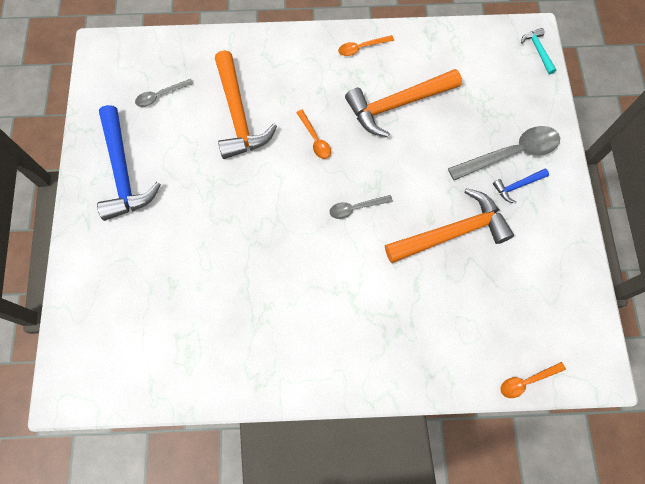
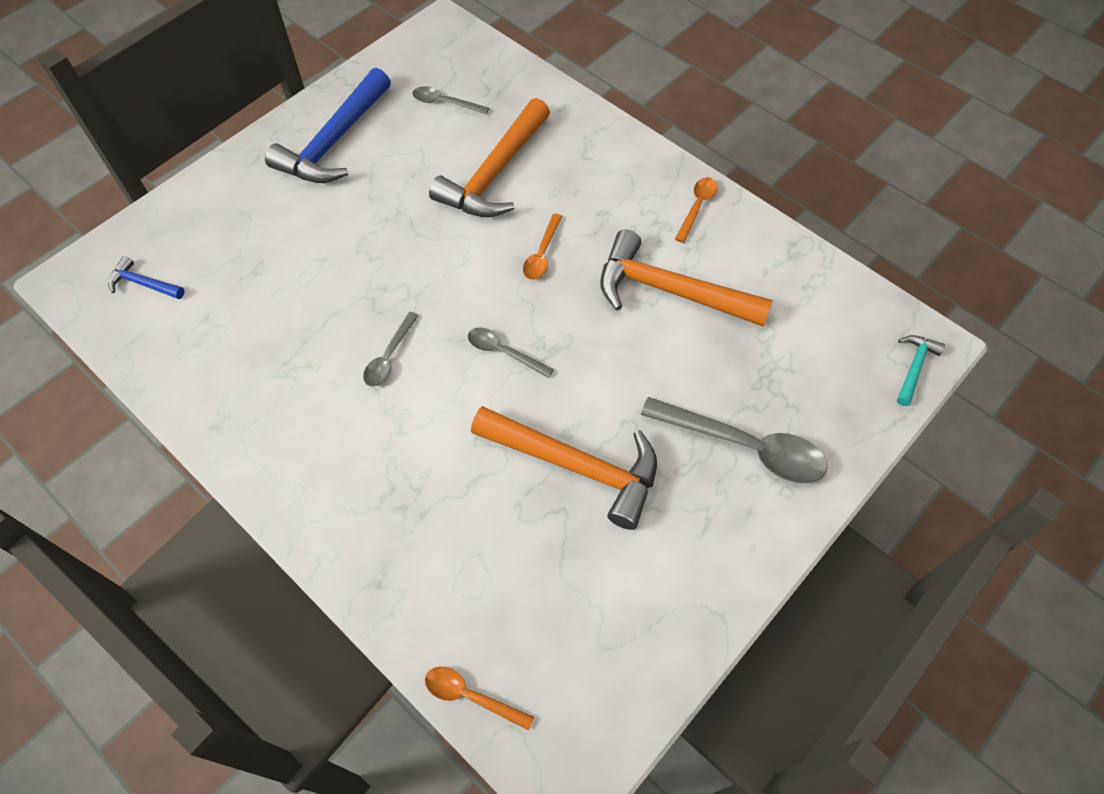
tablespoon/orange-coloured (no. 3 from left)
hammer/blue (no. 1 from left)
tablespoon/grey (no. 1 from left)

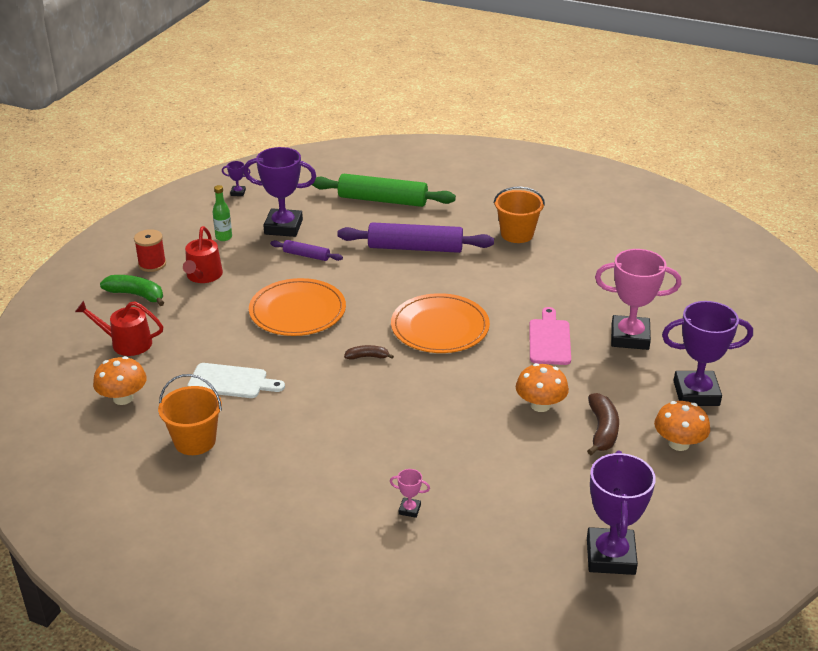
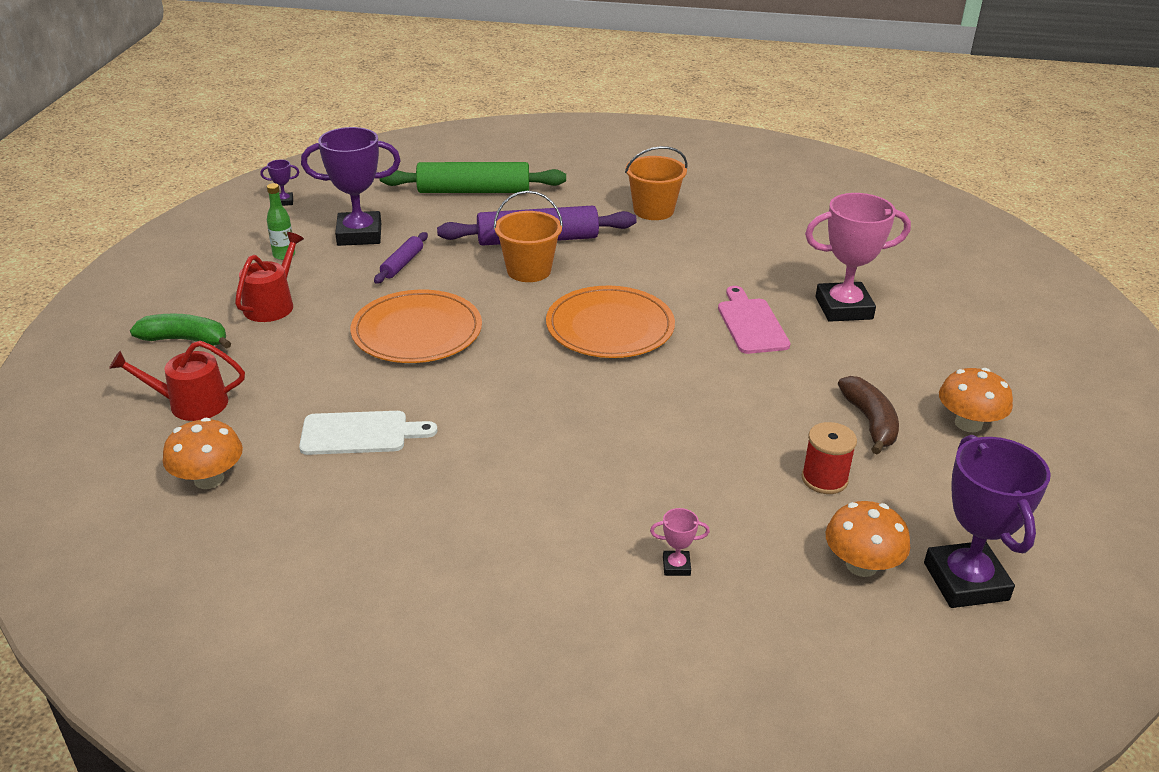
spool/scarlet
pail/orange-coloured (no. 1 from left)
watering pot/scarlet (no. 2 from left)
rolling pin/purple (no. 1 from left)
toy banana/dark brown (no. 1 from left in the first image)
mushroom/orange-coloured (no. 2 from left)
award cup/purple (no. 4 from left in the first image)

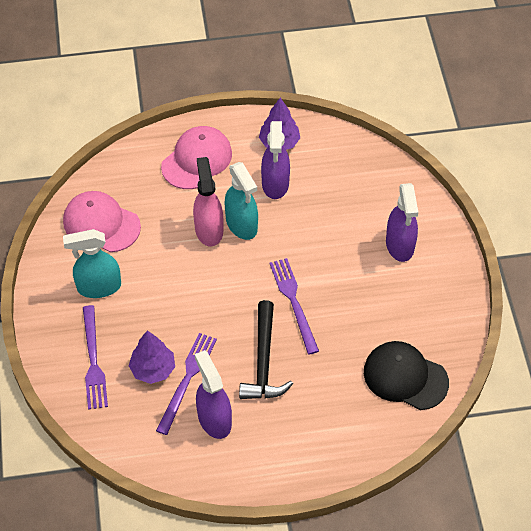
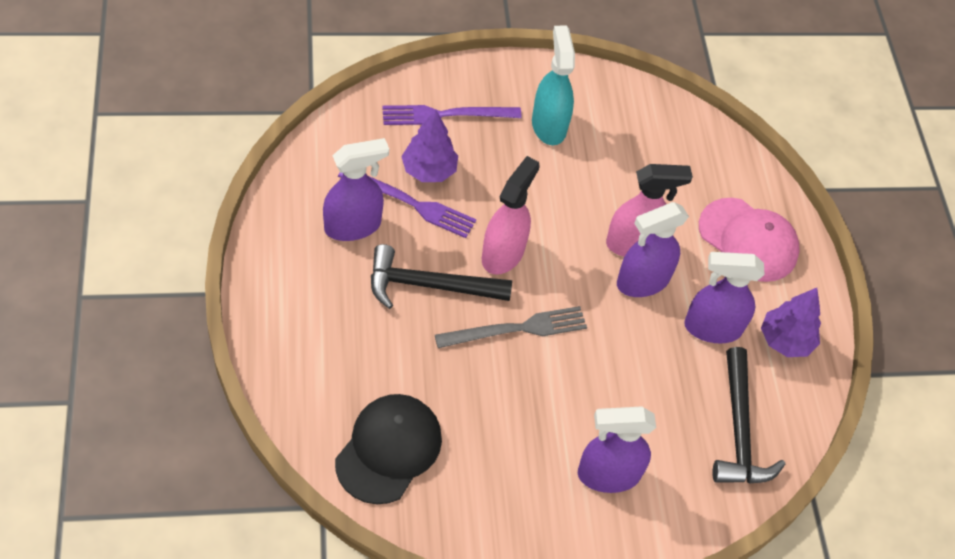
peaked cap/rosy (no. 1 from left in the first image)
spray bottle/purple (no. 3 from left)
fork/grey
spray bottle/rosy (no. 1 from left)
hammer/black (no. 2 from left)

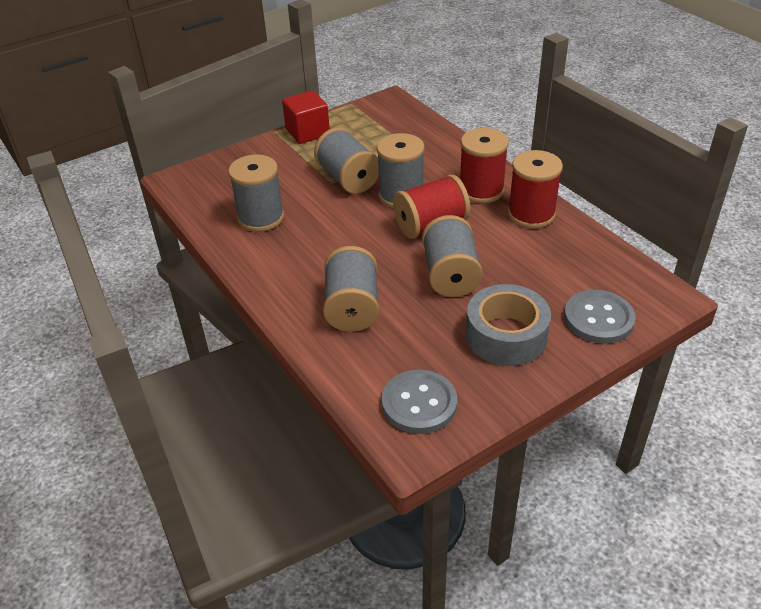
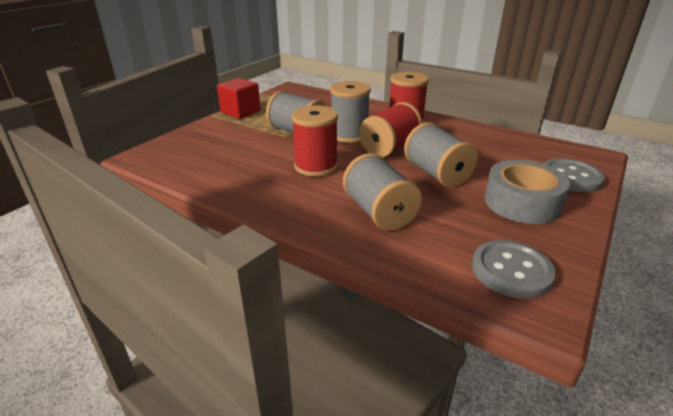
spool/grey (no. 1 from left in the first image)
spool/scarlet (no. 1 from left)

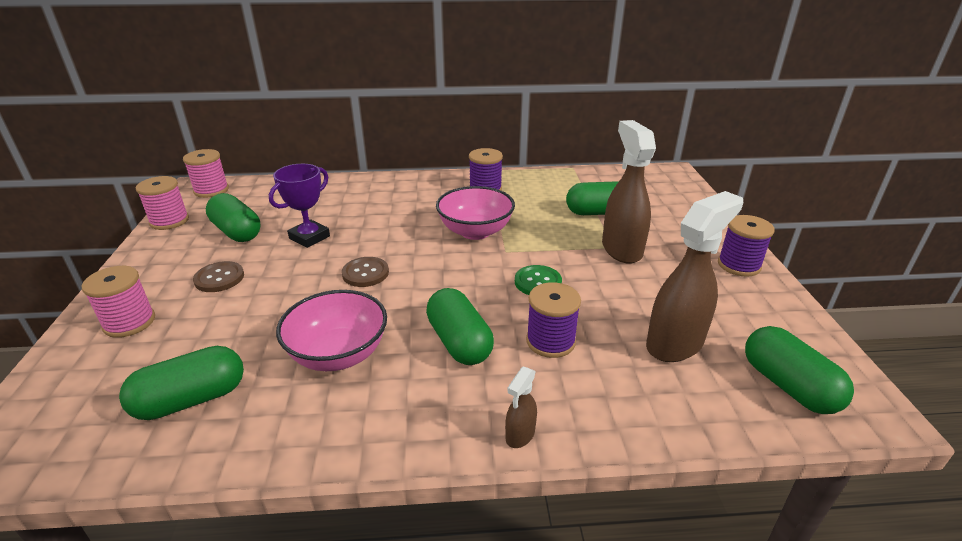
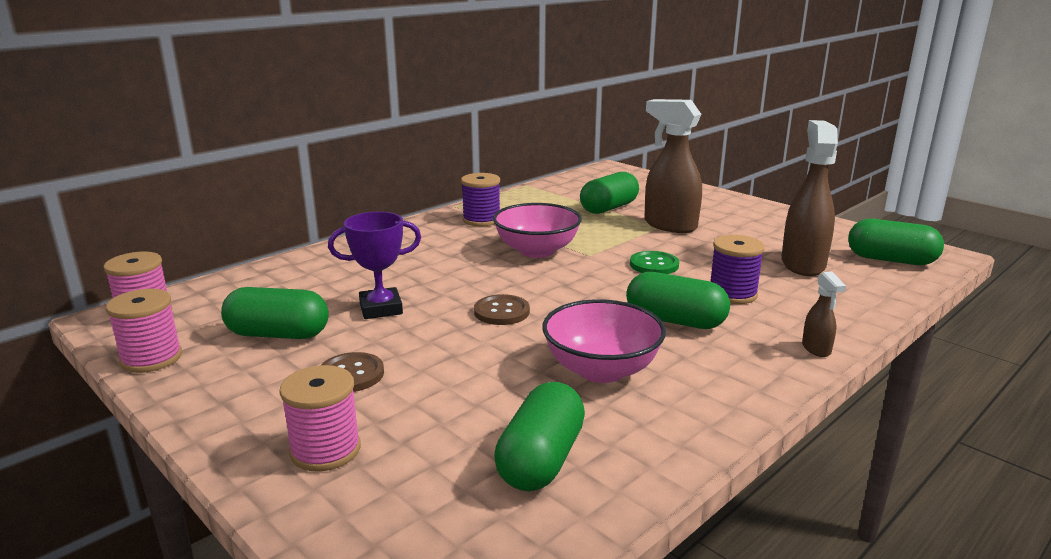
award cup/purple
spool/purple (no. 3 from left in the first image)

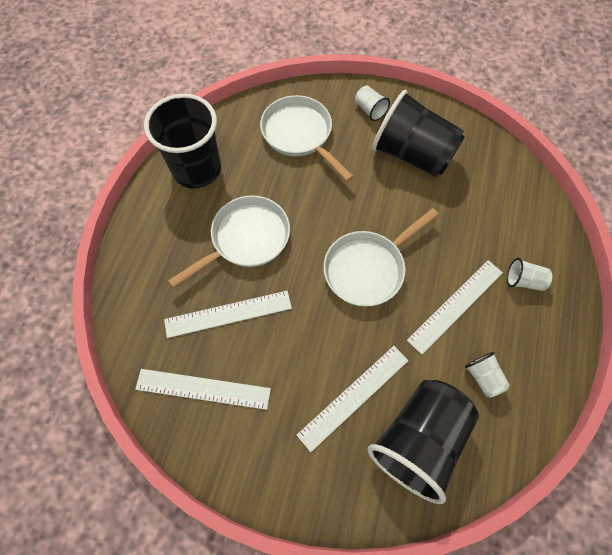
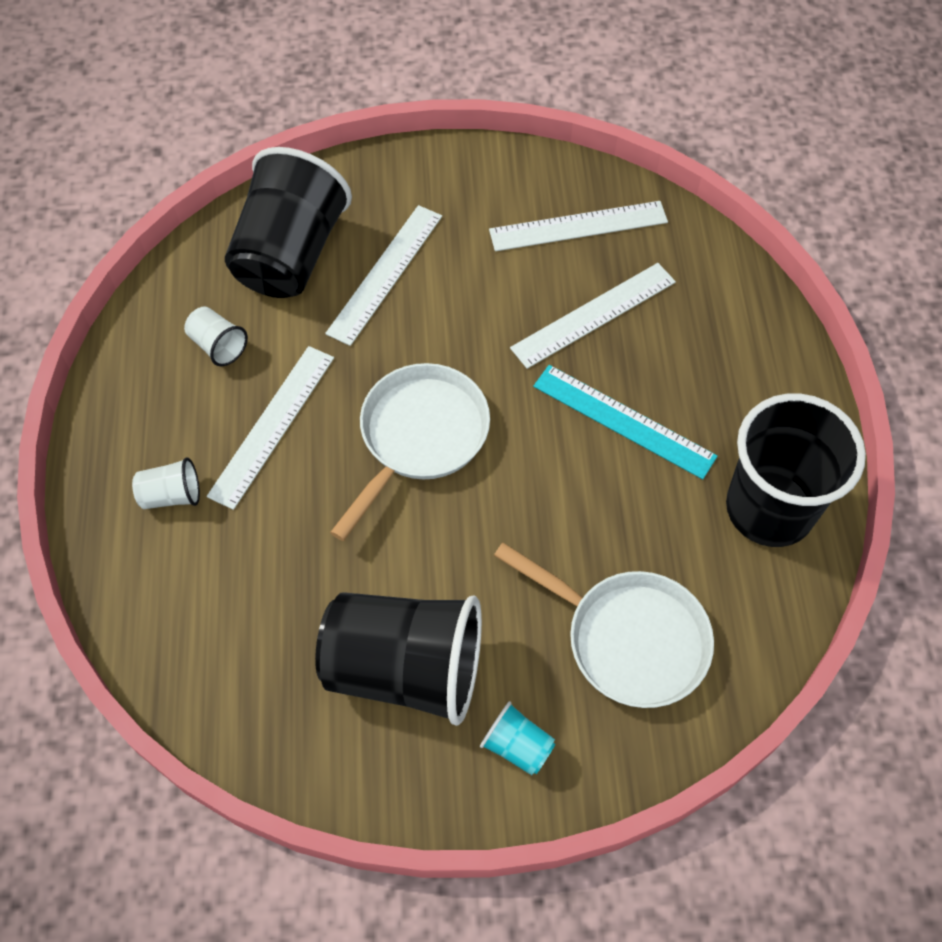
measuring stick/teal
beaker/teal

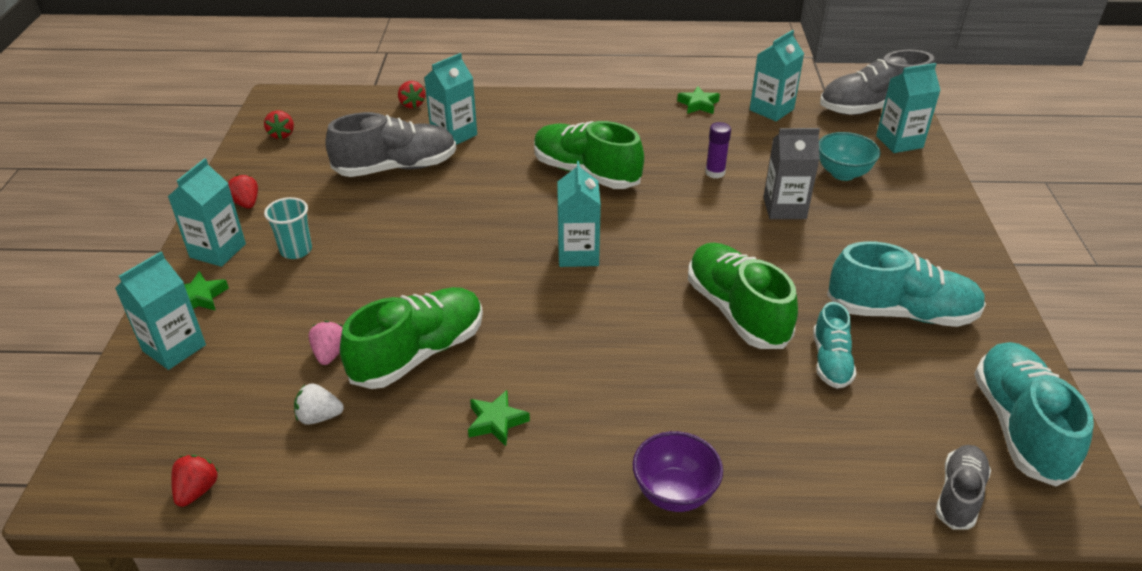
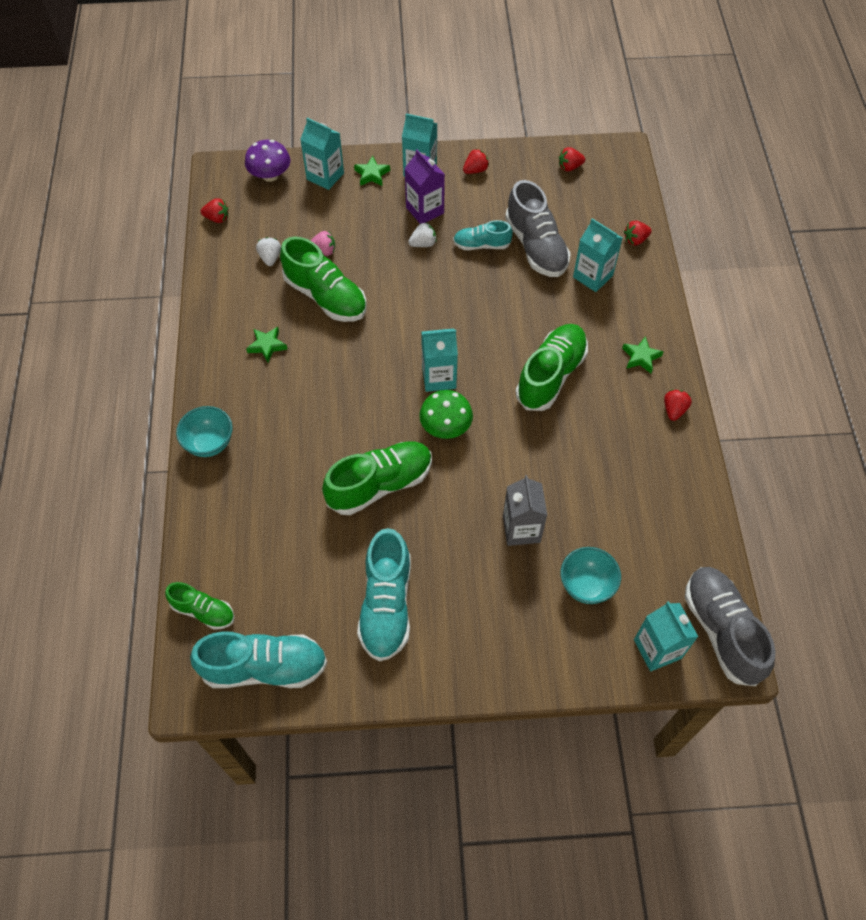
carton/purple
bowl/teal (no. 1 from left)
star/leaf-green (no. 3 from left)
glue/purple
carton/teal (no. 5 from left in the first image)
shoe/teal (no. 3 from left)
shoe/leaf-green (no. 1 from left)
mushroom/purple
strawberry/white (no. 2 from left)
mushroom/leaf-green
strawberry/scarlet (no. 5 from left)

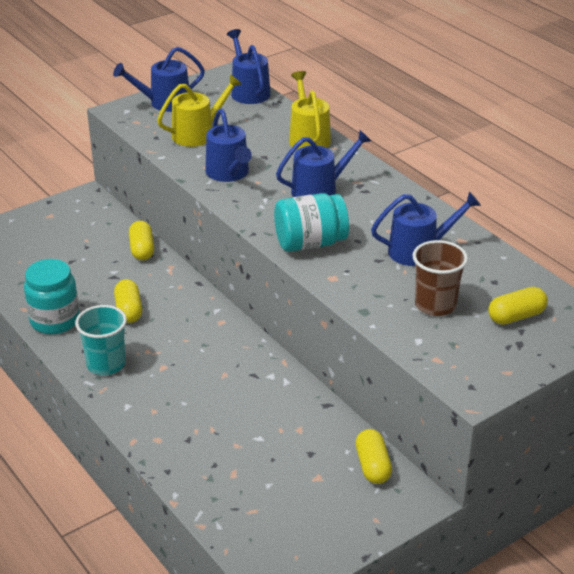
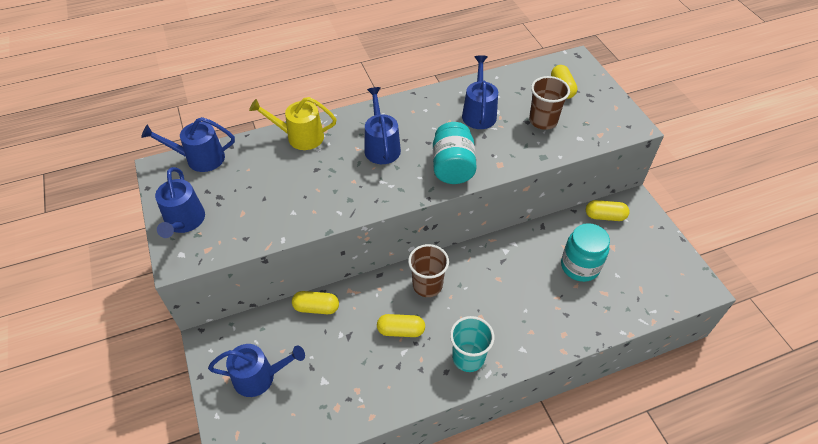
jam jar/teal (no. 2 from left)
watering pot/golden (no. 1 from left in the first image)
watering pot/blue (no. 3 from left)
beaker/dark brown (no. 1 from left)

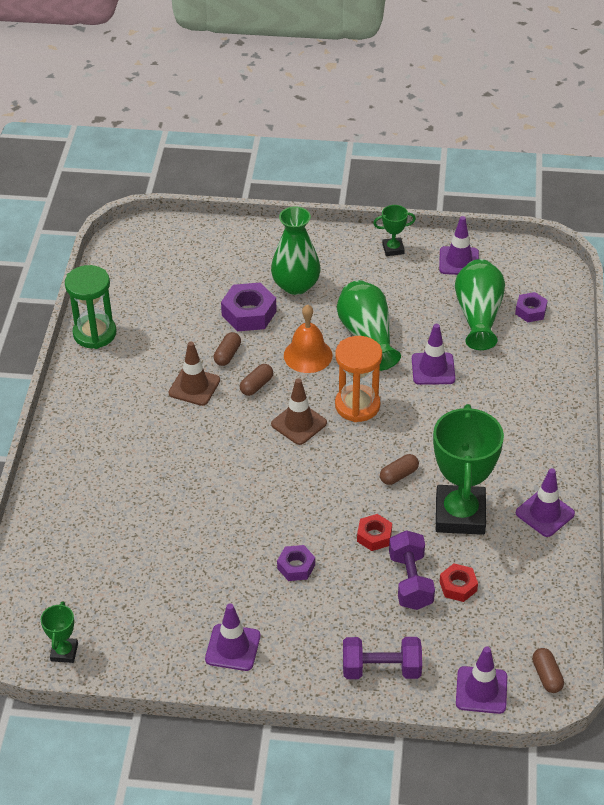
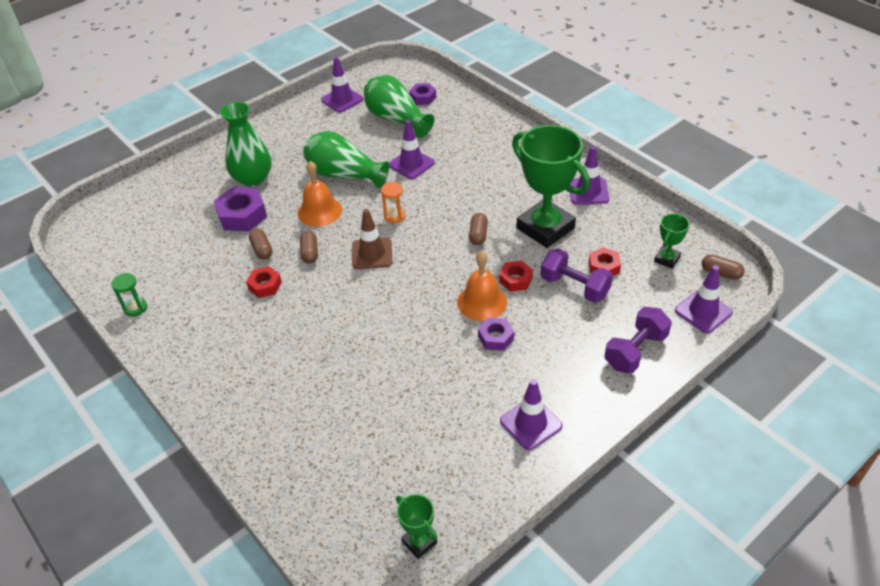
sand timer/leaf-green
nut/scarlet (no. 1 from left)
sand timer/orange-coloured
award cup/leaf-green (no. 3 from left)
hand bell/orange-coloured (no. 2 from left)

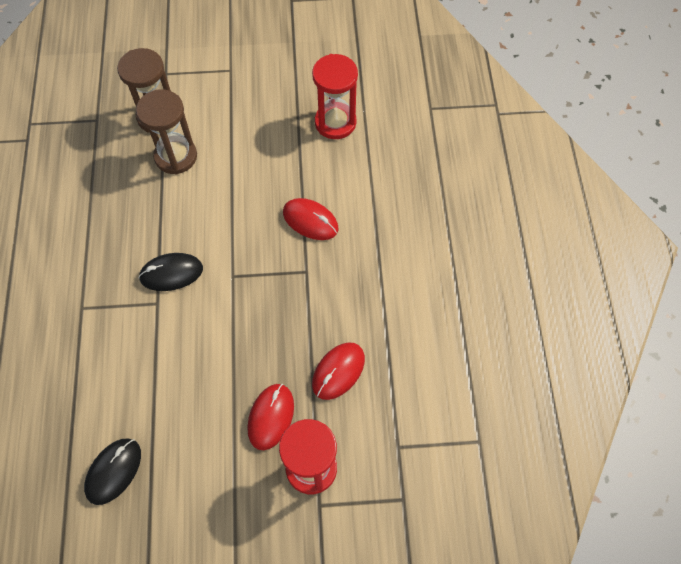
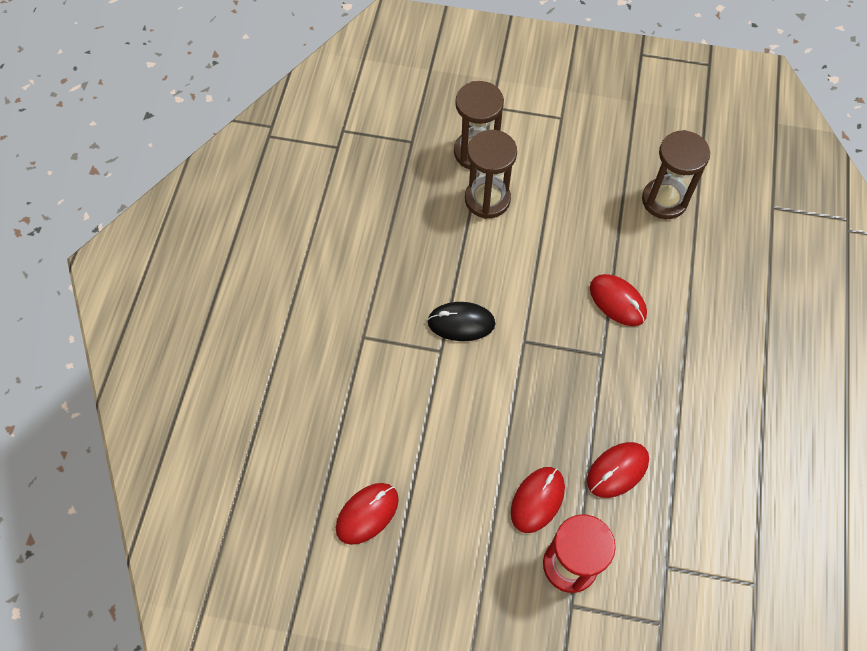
mouse/scarlet (no. 1 from left)
sand timer/dark brown (no. 3 from left)

